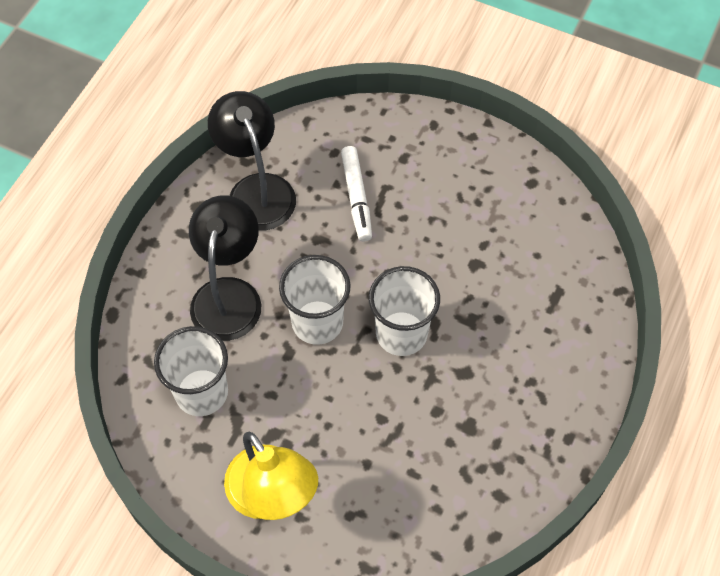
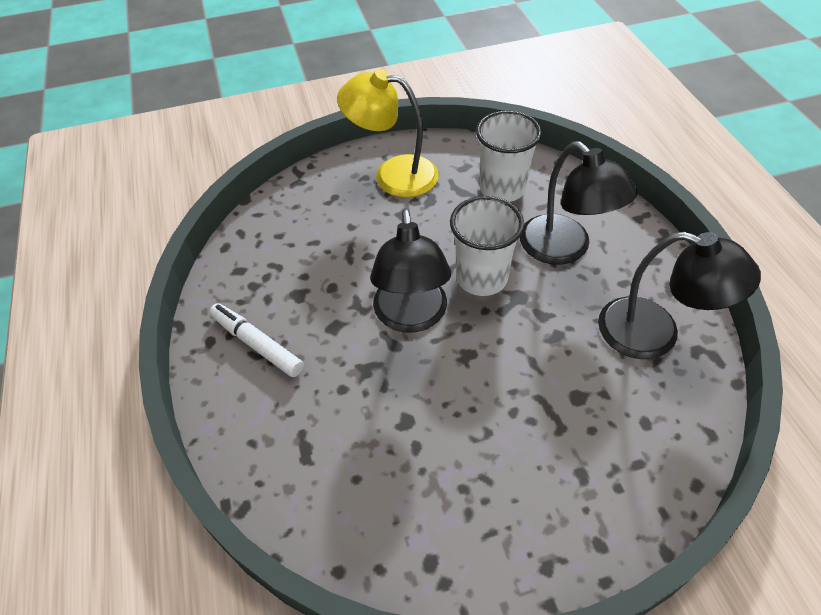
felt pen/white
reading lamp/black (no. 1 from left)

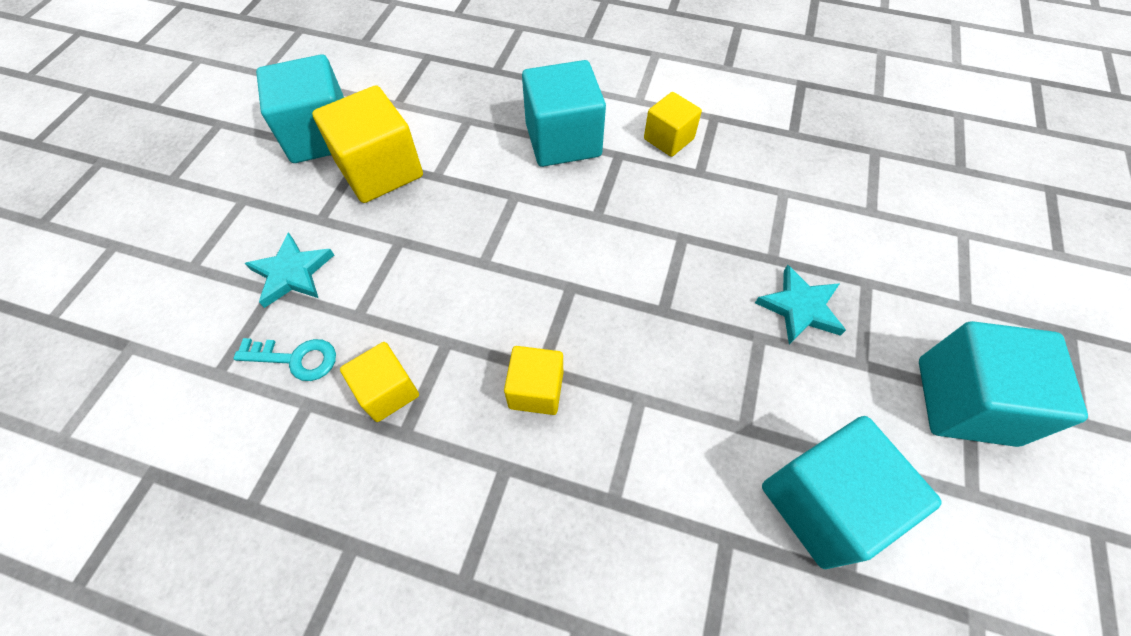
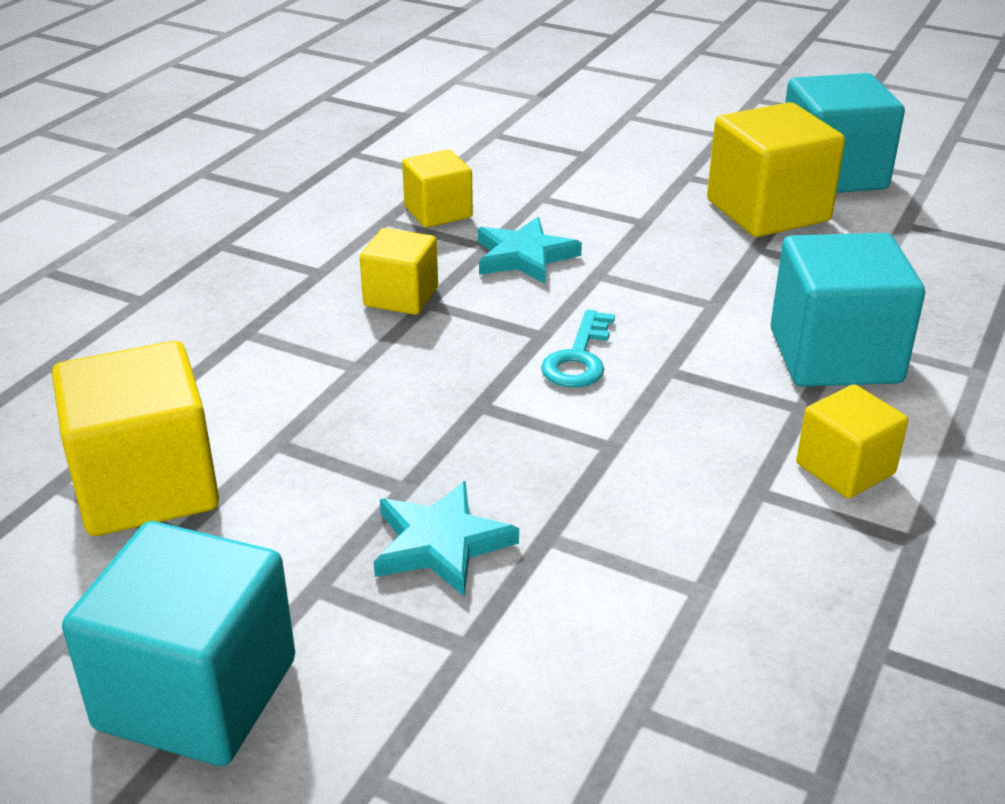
key/teal
star/teal (no. 2 from left)
cube/golden (no. 1 from left)

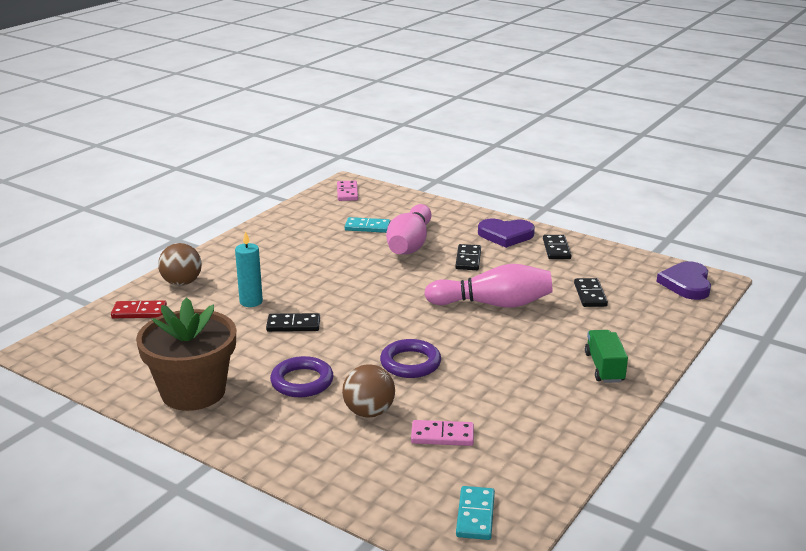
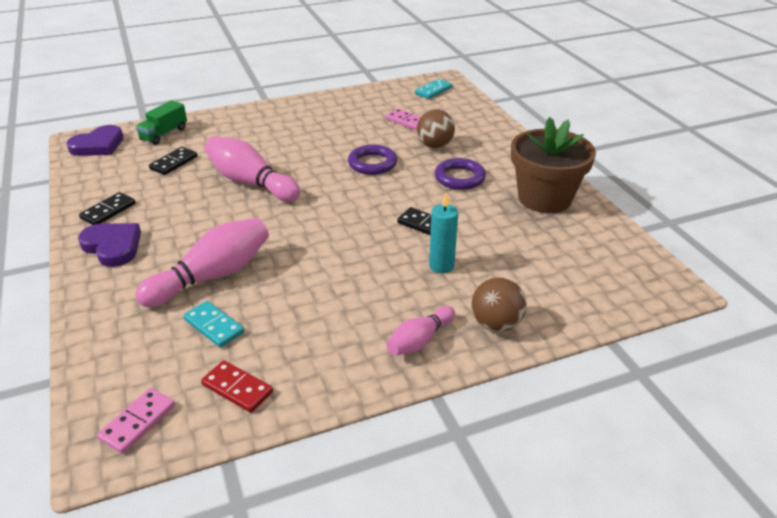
domino piece/scarlet
domino piece/black (no. 2 from left in the first image)
toy truck/leaf-green
skittle/rosy (no. 3 from left)

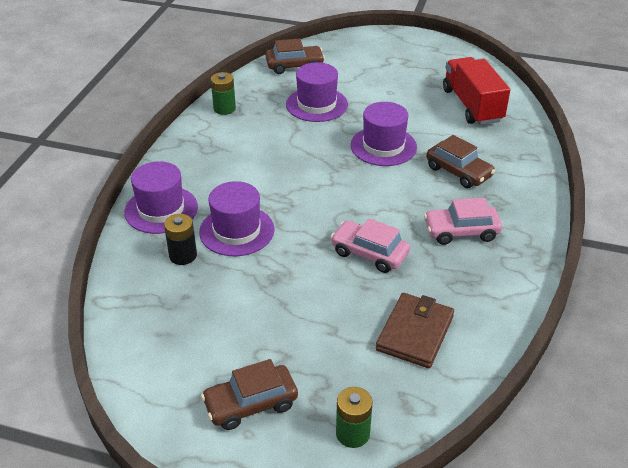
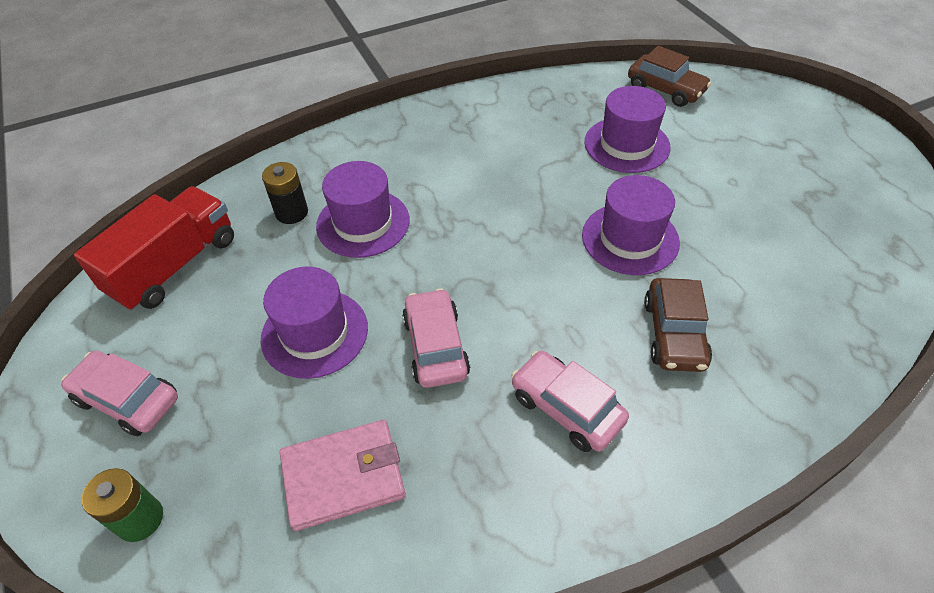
tall hat/purple (no. 1 from left)
car/rosy (no. 1 from left)
battery/leaf-green (no. 1 from left in the first image)
card wallet/rosy
toy truck/scarlet

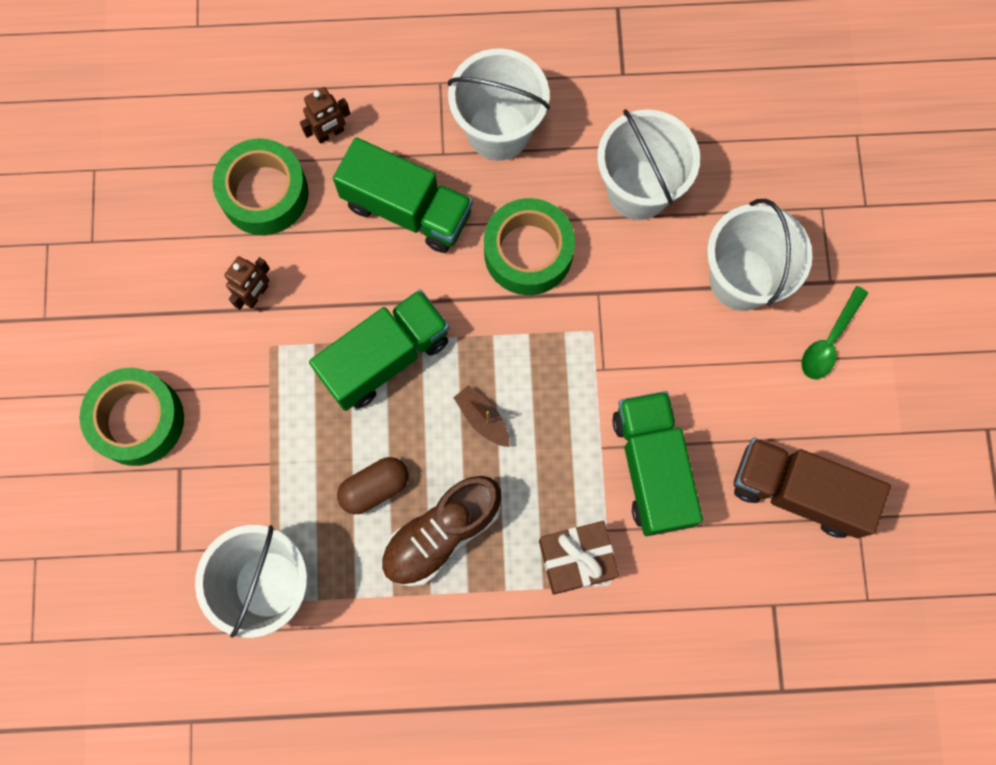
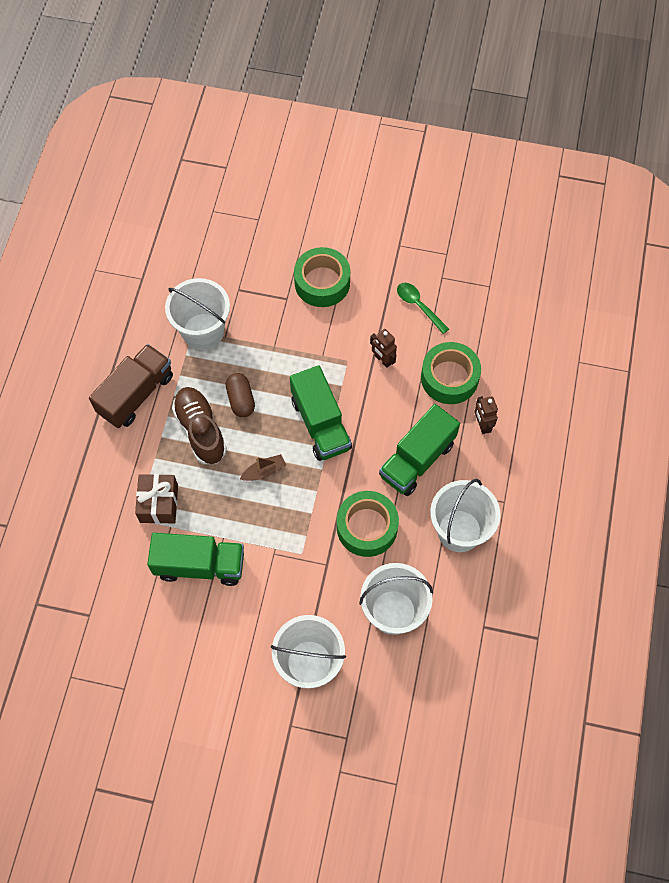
toy truck/dark brown
tablespoon/leaf-green

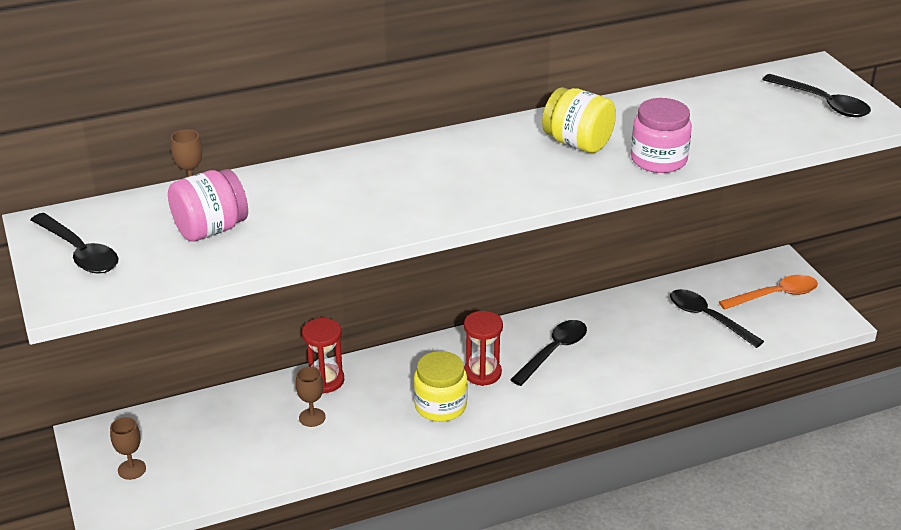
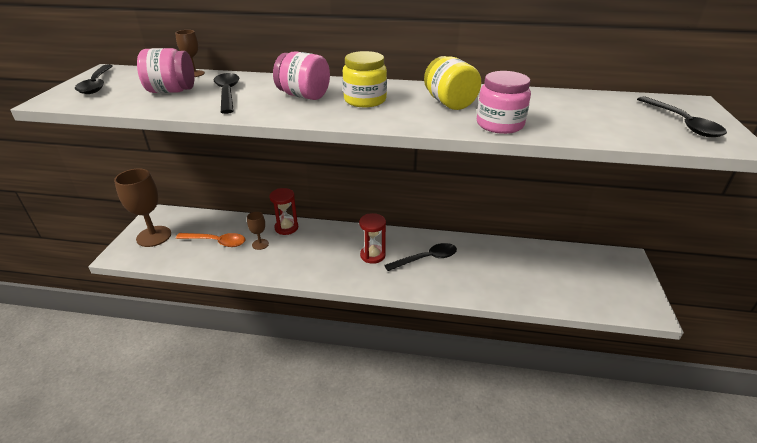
chalice/dark brown (no. 1 from left)
jam jar/golden (no. 1 from left)
tablespoon/black (no. 2 from left)
tablespoon/orange-coloured
jam jar/rosy (no. 2 from left)

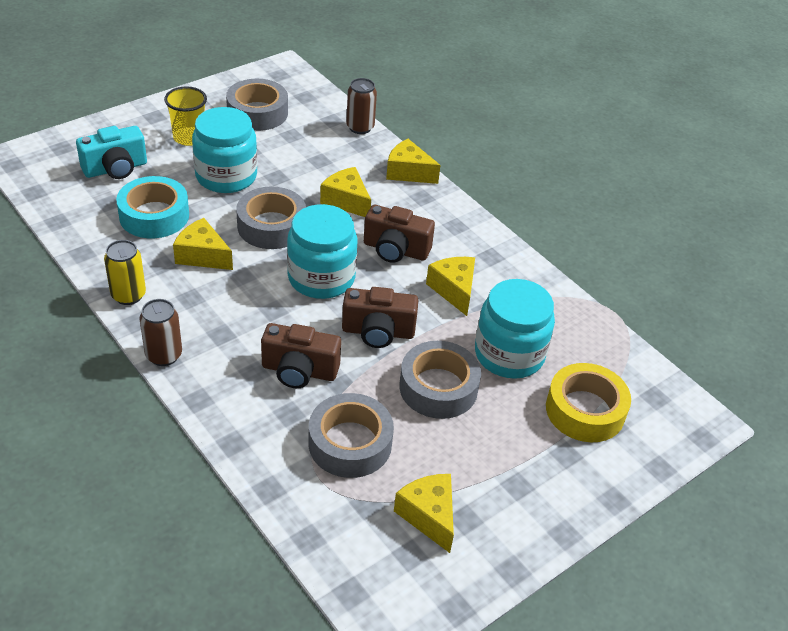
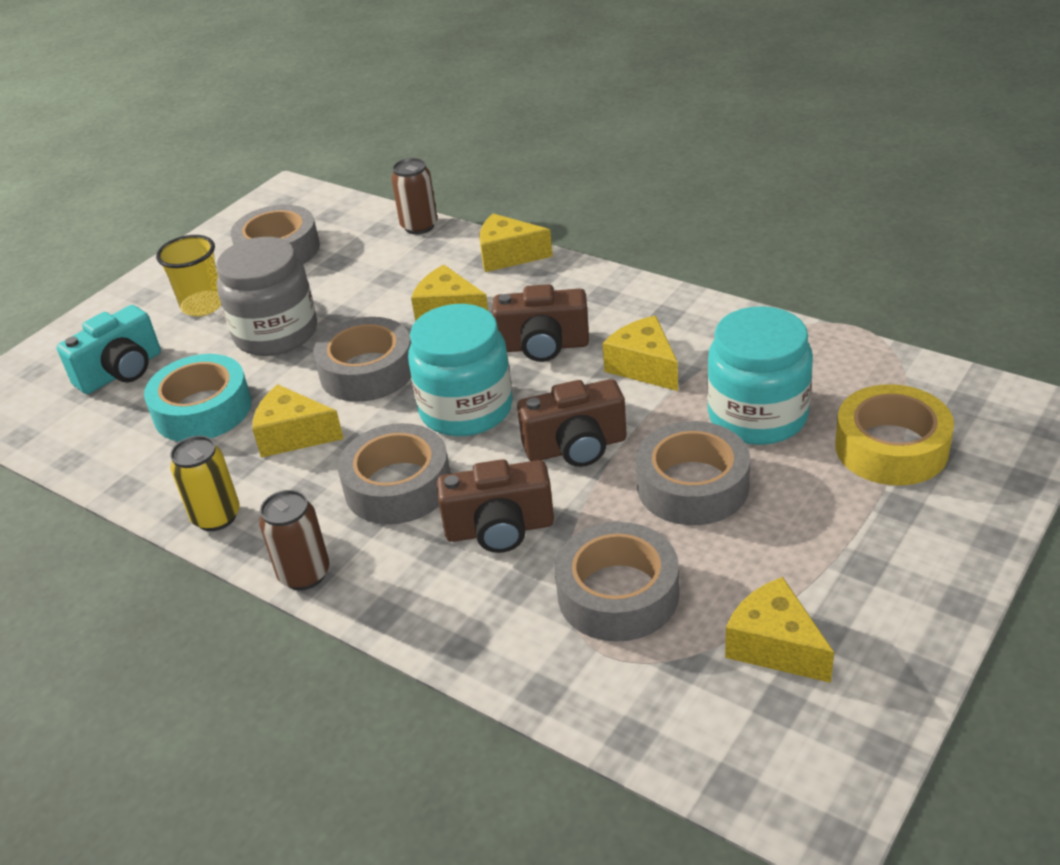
jam jar/grey
tape/grey (no. 3 from left)

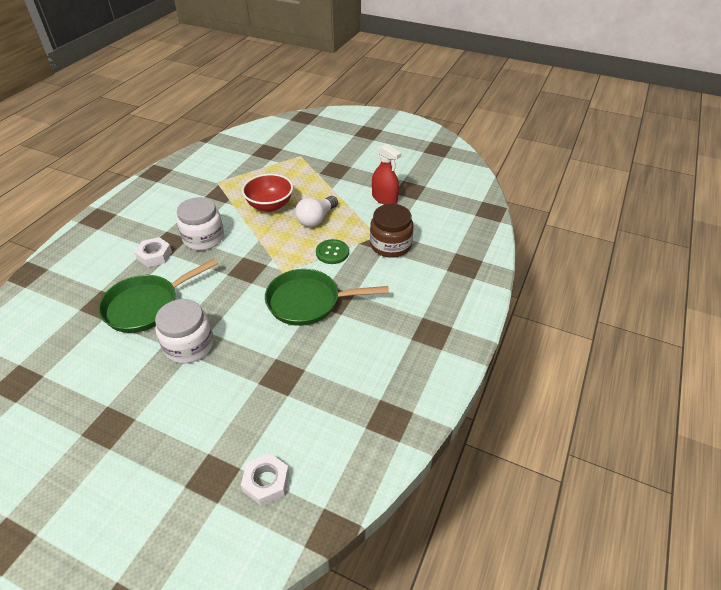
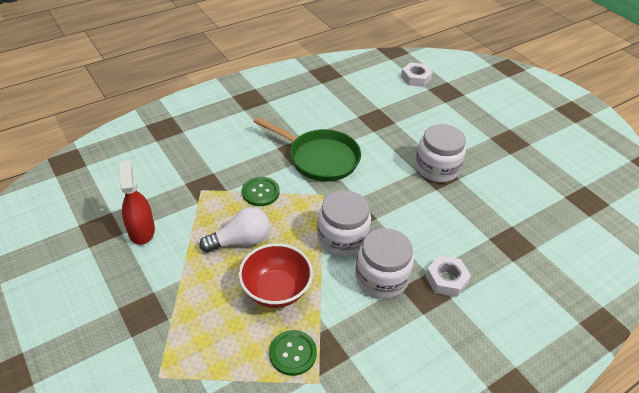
pan/leaf-green (no. 1 from left in the first image)
jam jar/dark brown
button/leaf-green (no. 2 from left)
jam jar/white (no. 1 from left)

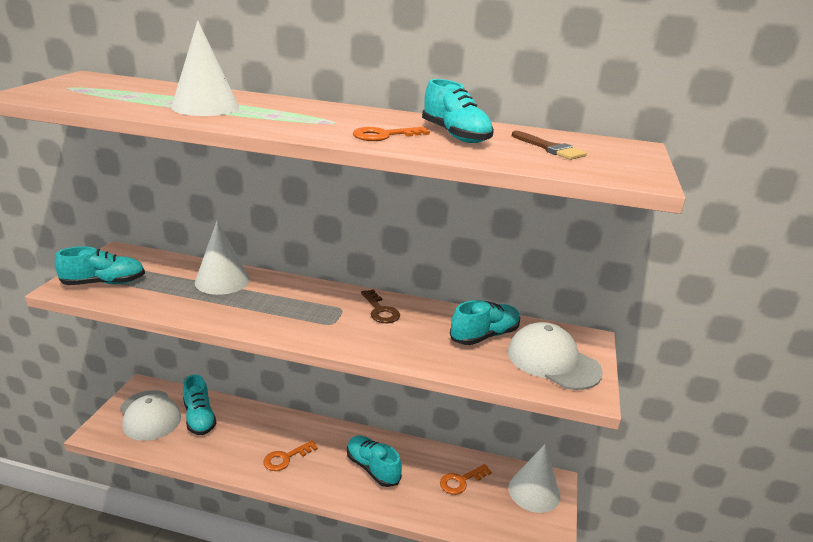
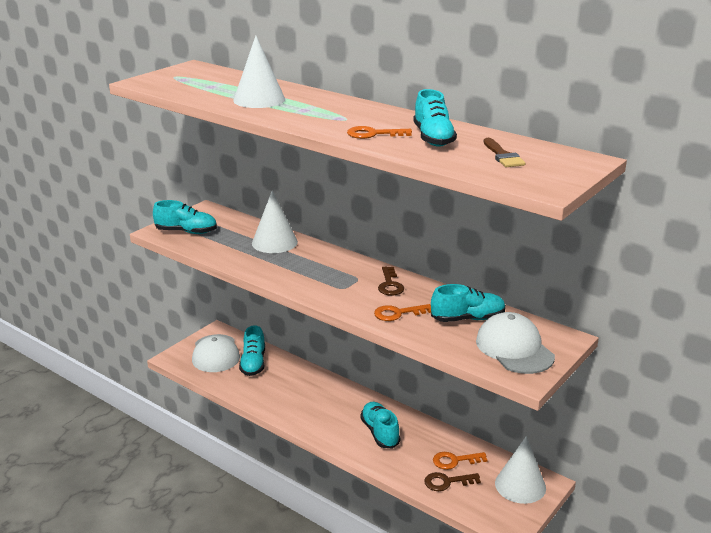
key/orange-coloured (no. 2 from left)
key/dark brown (no. 2 from left)

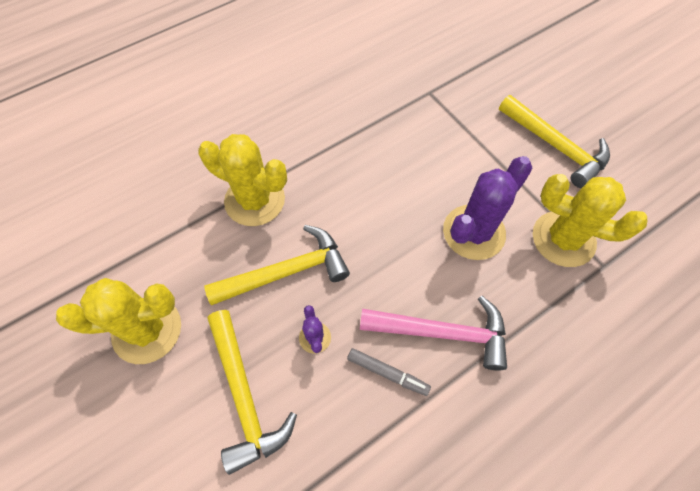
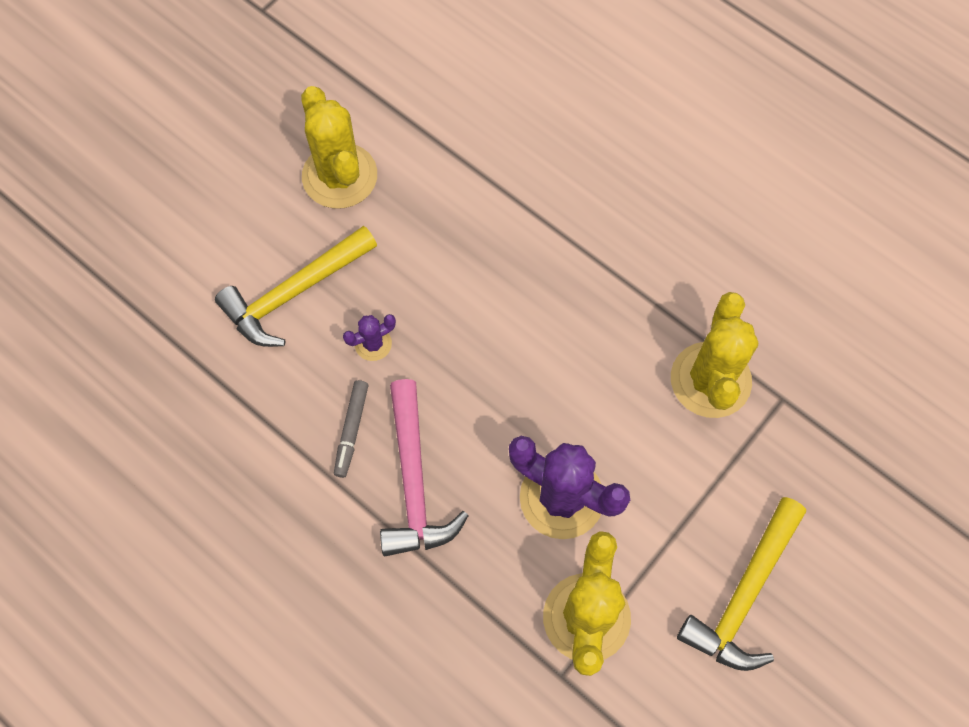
saguaro cactus/golden (no. 3 from left)
hammer/golden (no. 2 from left in the first image)

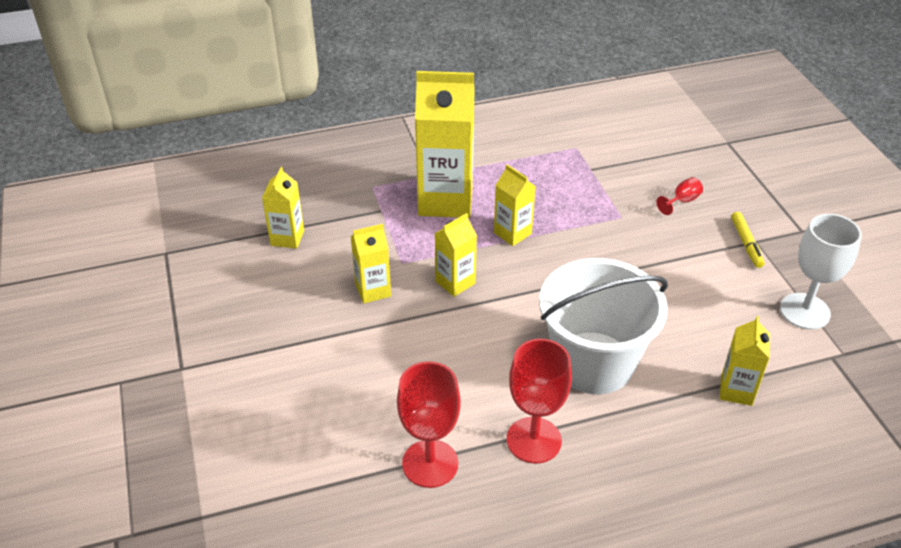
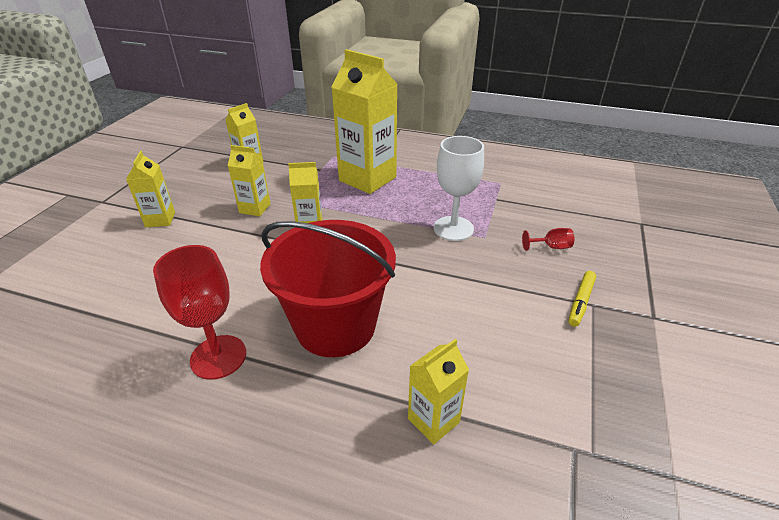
chalice/scarlet (no. 1 from left in the first image)
carton/golden (no. 1 from left)
pail/scarlet
chalice/white

